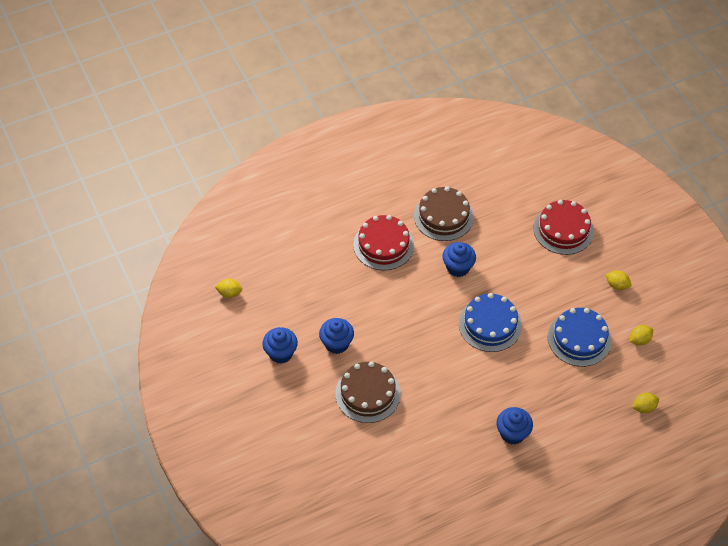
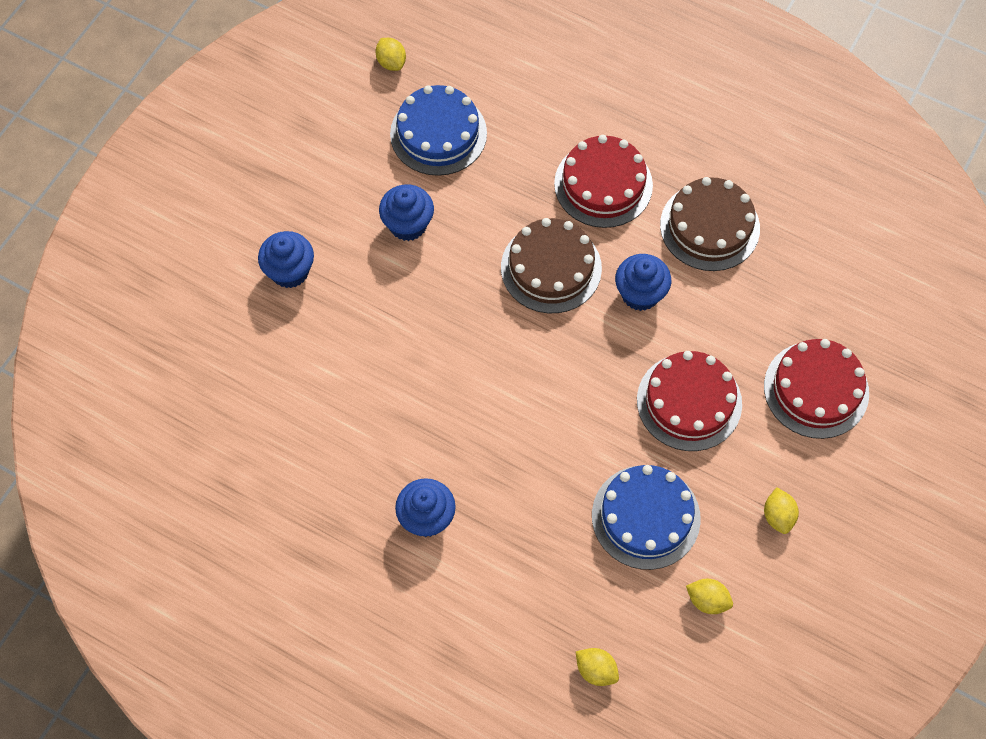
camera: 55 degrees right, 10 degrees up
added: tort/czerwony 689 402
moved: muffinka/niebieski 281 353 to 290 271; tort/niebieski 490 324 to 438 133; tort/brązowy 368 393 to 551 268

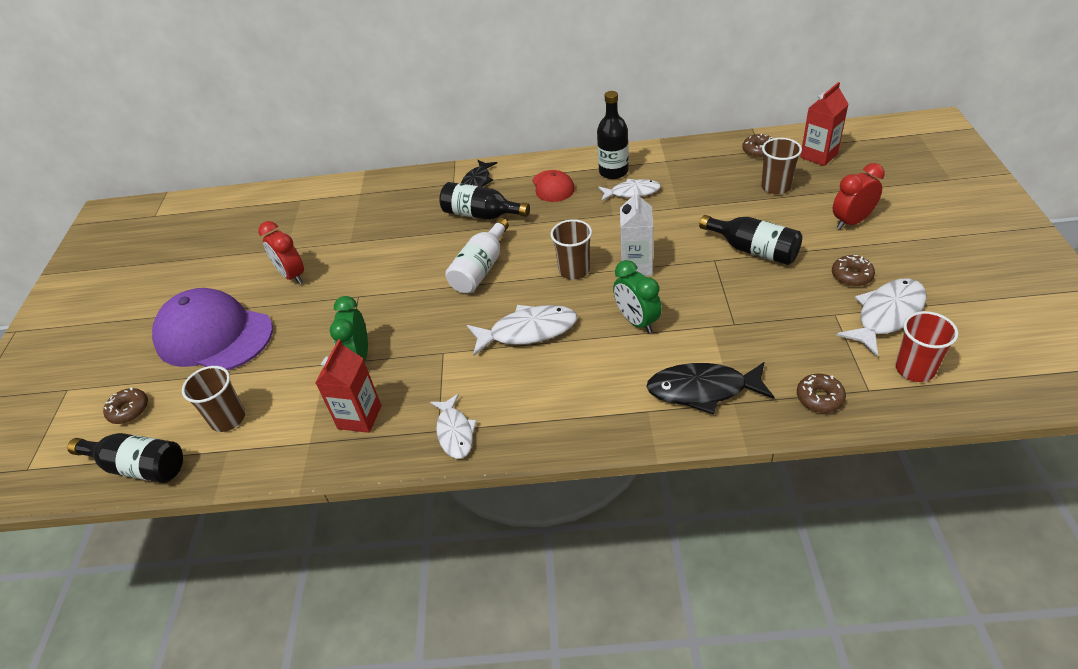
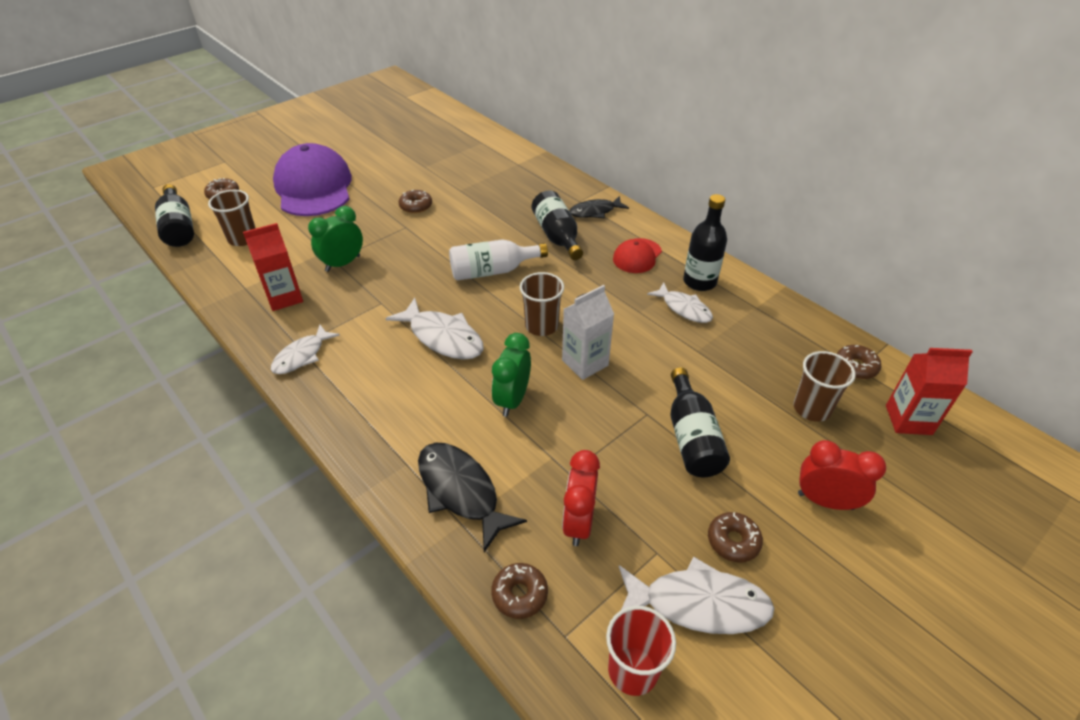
camera: 45 degrees right, 0 degrees up
added: donut/brązowy 416 206
moved: budzik/czerwony 292 275 to 578 522

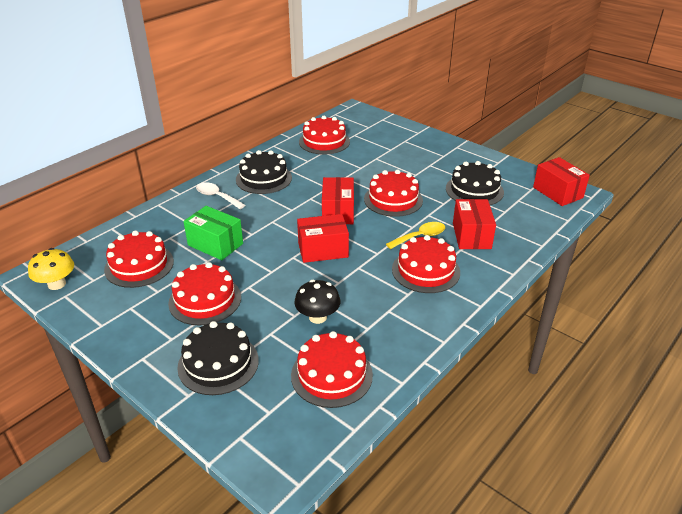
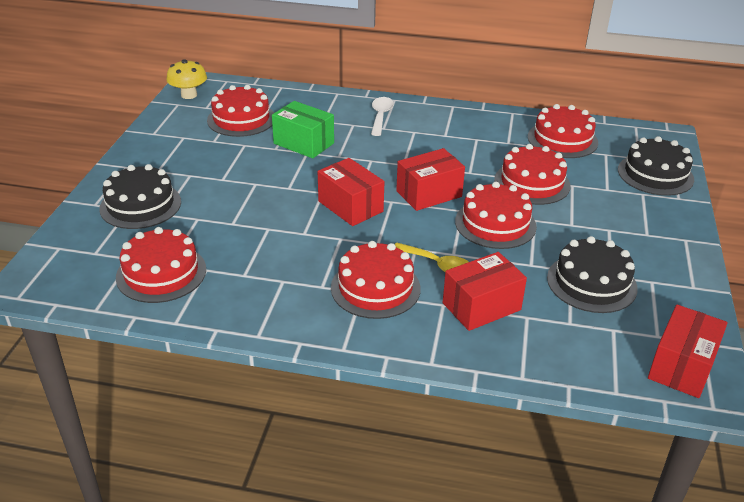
camera: 60 degrees right, 0 degrees up
removed: grzyb/czarny 318 317
moved: tort/czerwony 205 300 to 532 183; tort/czarny 263 178 to 655 174
turned: pudełko/zielony 215 244 = 303 143 60 degrees counterclockwise

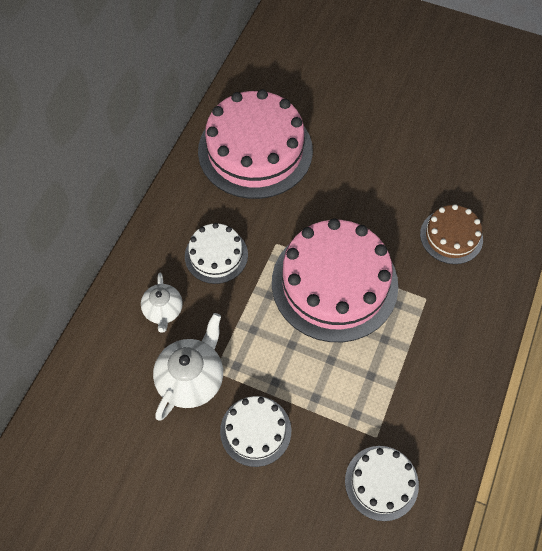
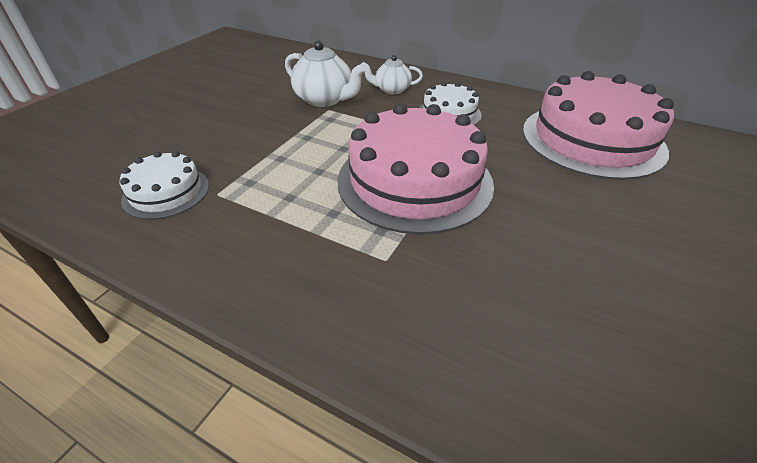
camera: 95 degrees right, 20 degrees down
removed: tort/biały 255 431; tort/brązowy 451 236

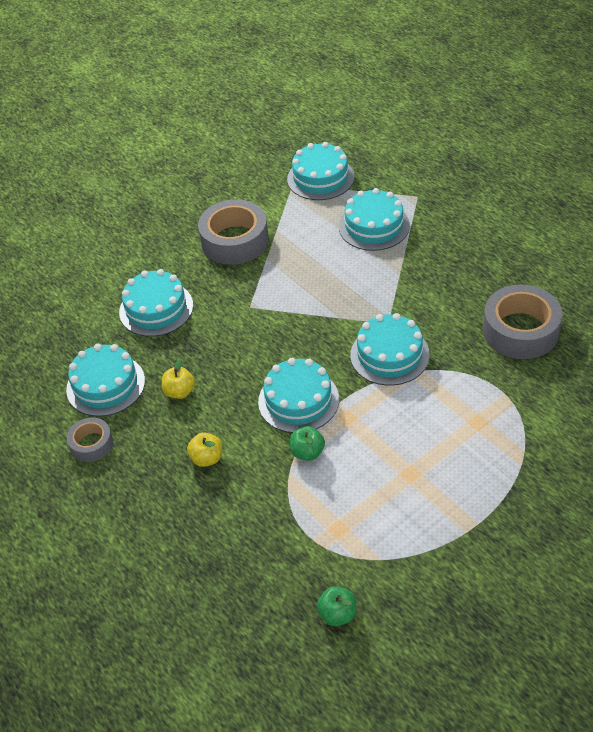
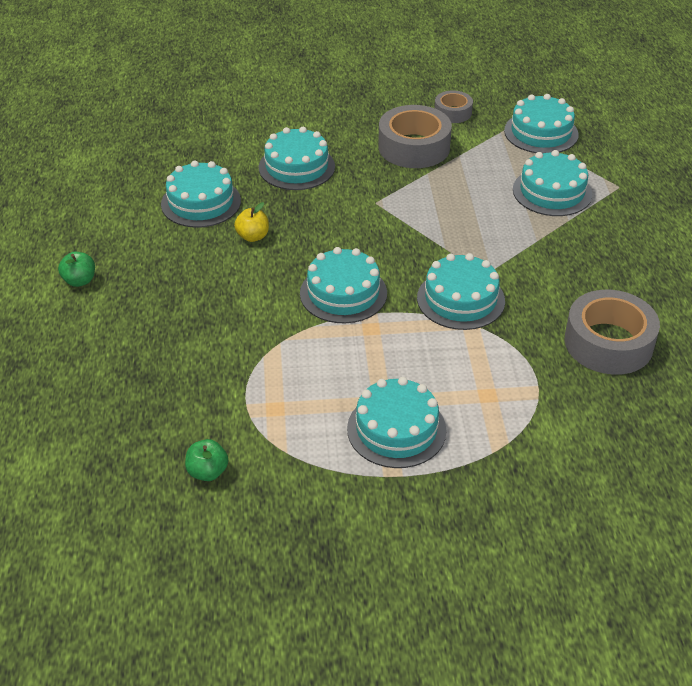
camera: 30 degrees right, 5 degrees down
removed: jabłko/żółty 207 458
added: tort/turkusowy 396 429
moved: jabłko/zielony 307 452 to 79 281; taśma klejąca/szary 91 444 to 453 112

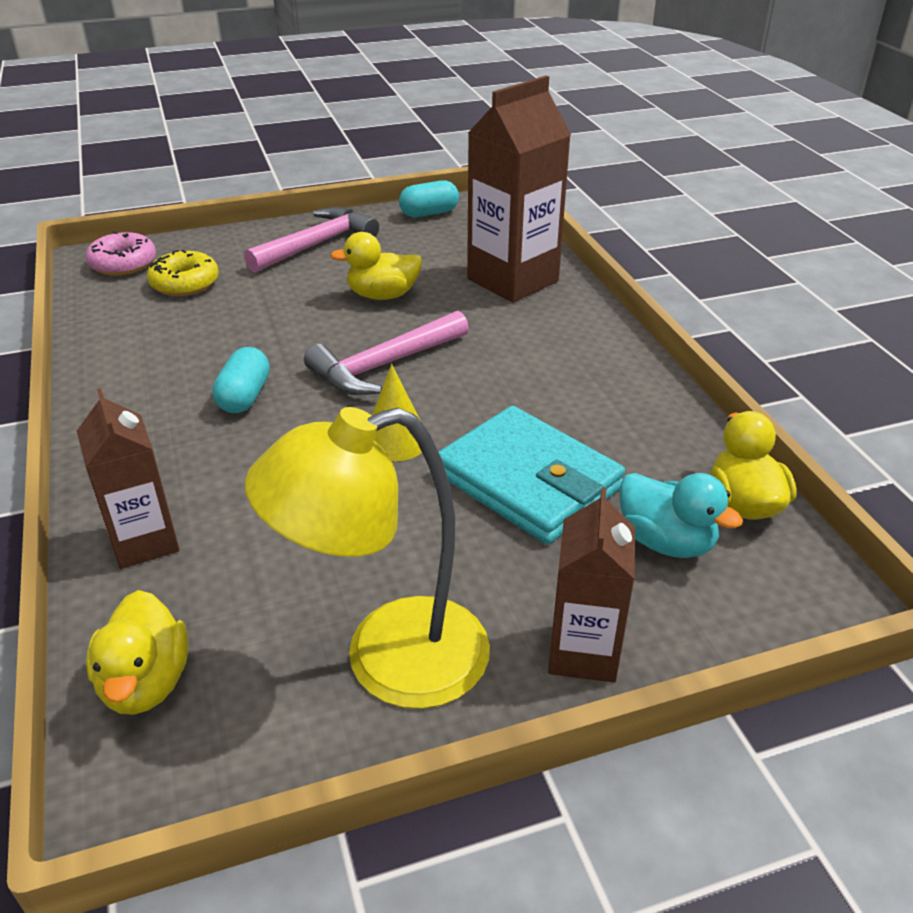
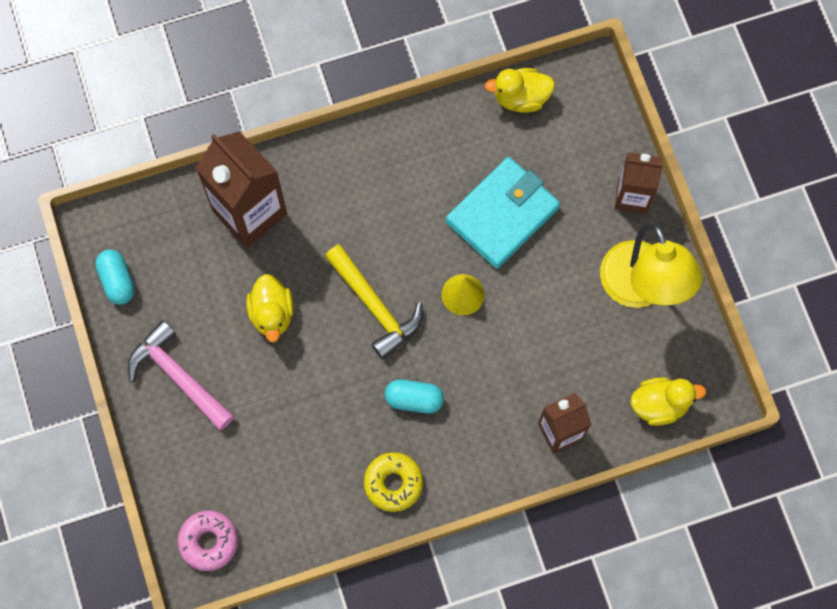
camera: 90 degrees left, 35 degrees up
removed: kaczka/turkusowy 666 541
moved: donut/żółty 185 283 to 393 483
recoloured: młotek/różowy 384 365 to młotek/żółty 375 306

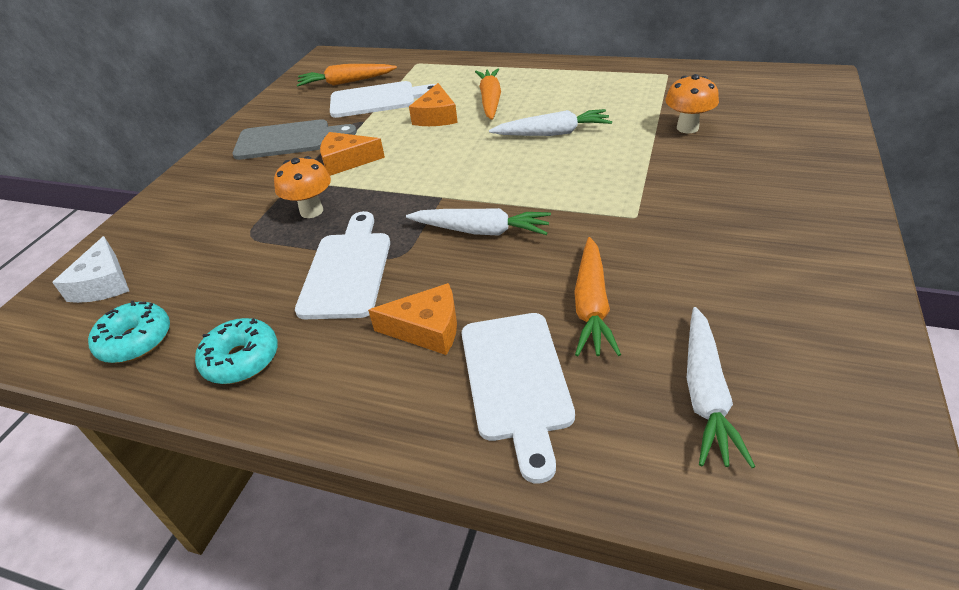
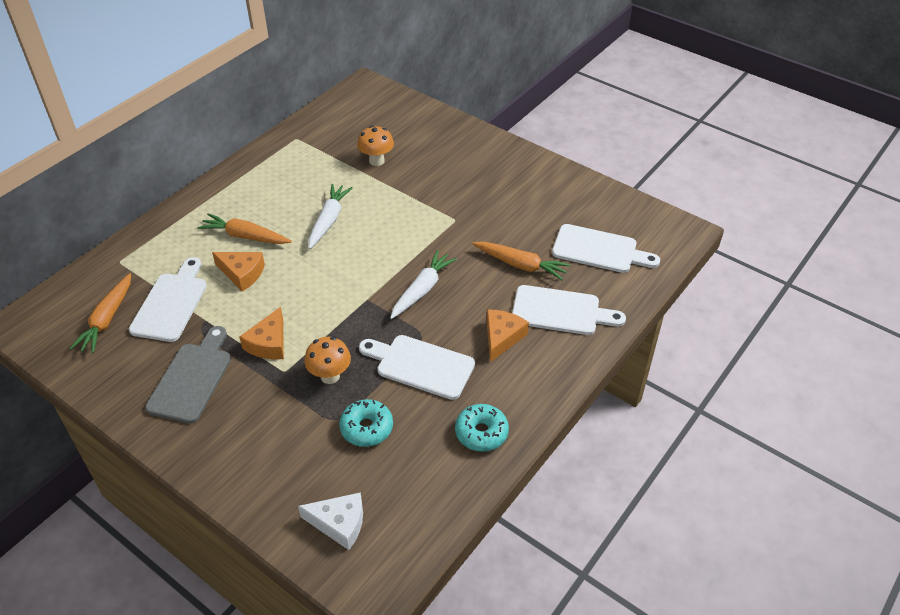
camera: 75 degrees left, 5 degrees up
moved: donut/turkusowy 135 341 to 366 428
replaced: marchewka/biały 705 394 to deska do krojenia/biały 599 250

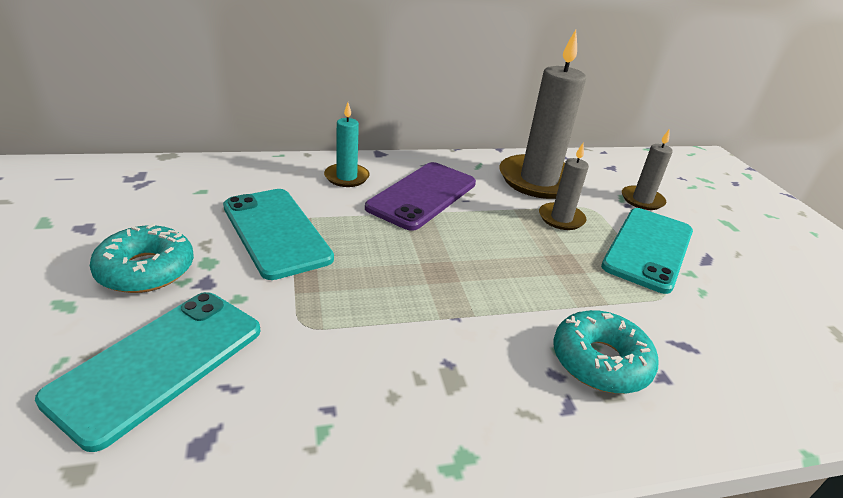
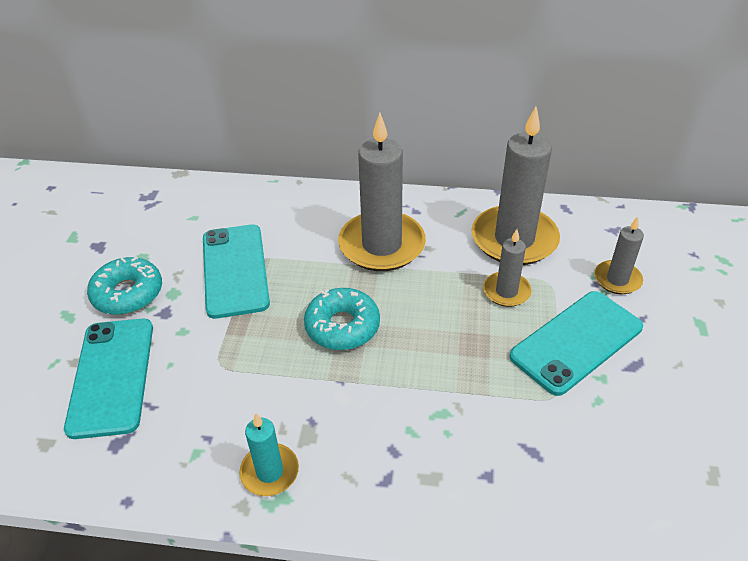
camera: 25 degrees right, 10 degrees up
moved: świeca/turkusowy 346 177 to 269 472; donut/turkusowy 600 361 to 342 326
replaced: telefon/fioletowy 422 195 to świeca/szary 382 245
turned: telefon/turkusowy 159 363 = 112 376 60 degrees counterclockwise

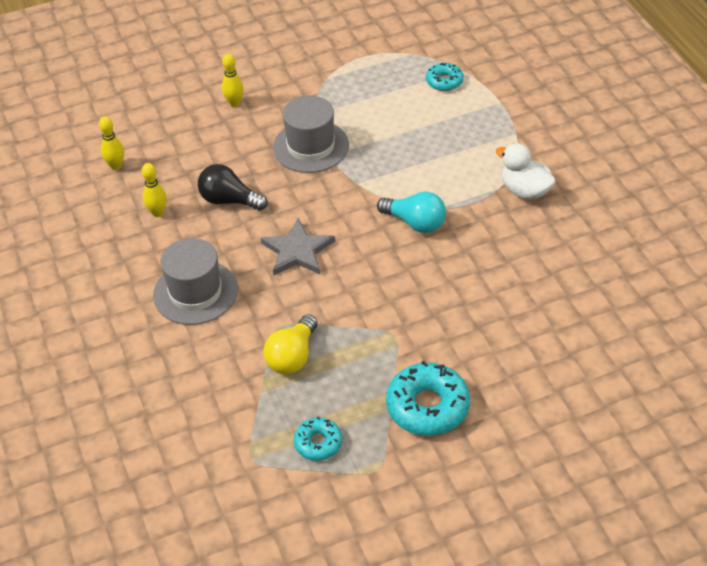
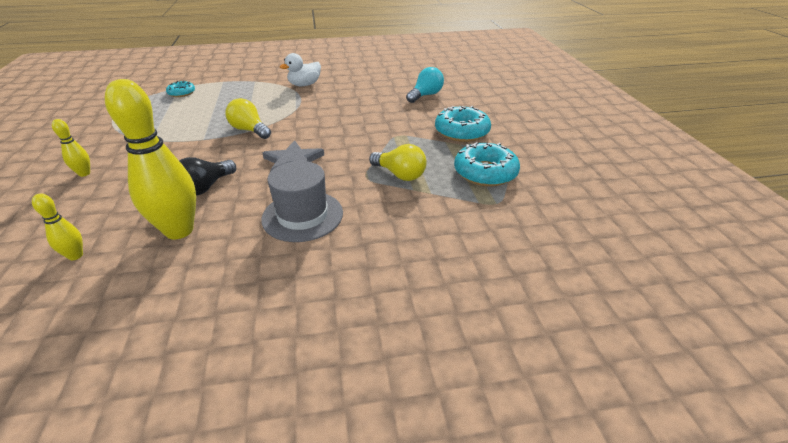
camera: 80 degrees left, 10 degrees down
removed: kapelusz/szary 311 146
added: żarówka/żółty 249 130
moved: żarówka/turkusowy 415 223 to 425 95
resized: kręgiel/żółty 158 213 = 179 230 x2.20; donut/turkusowy 318 443 = 485 172 x1.76

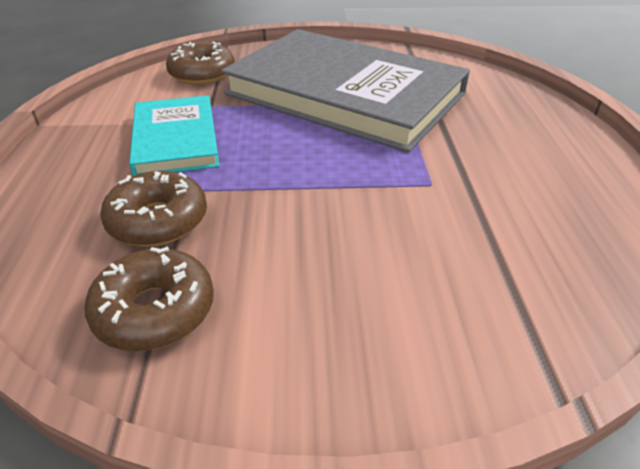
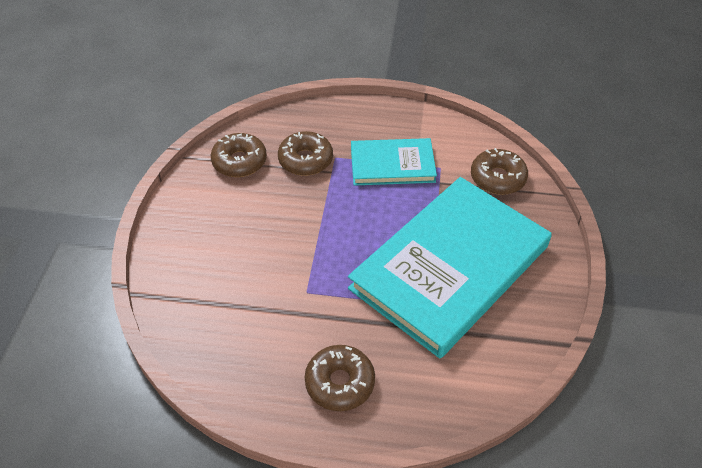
camera: 100 degrees right, 10 degrees up
added: donut/brązowy 340 382
recoloured: książka/szary 345 94 to książka/turkusowy 450 267

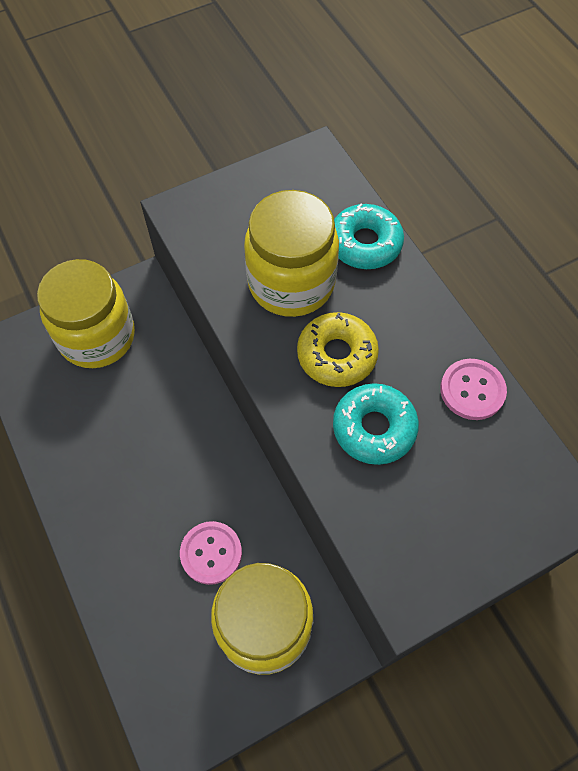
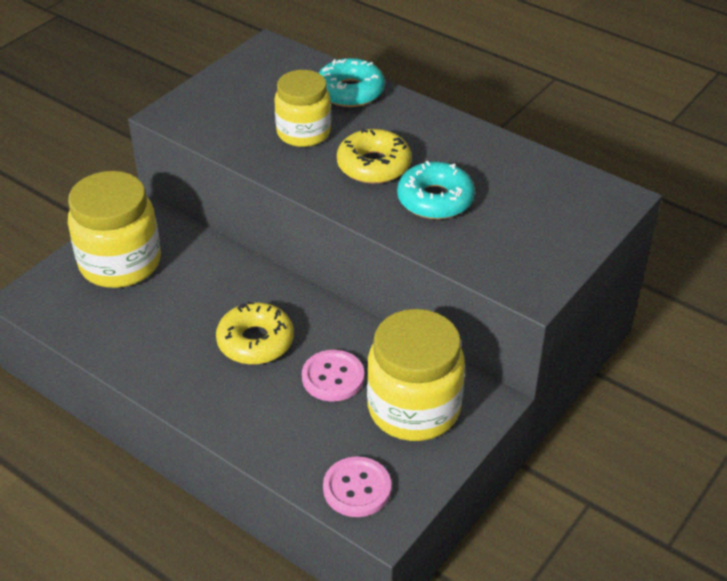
camera: 25 degrees left, 20 degrees down
added: donut/żółty 255 341
moved: guzik/różowy 472 390 to 357 488
resized: słoik/żółty 291 283 = 303 133 x0.66

